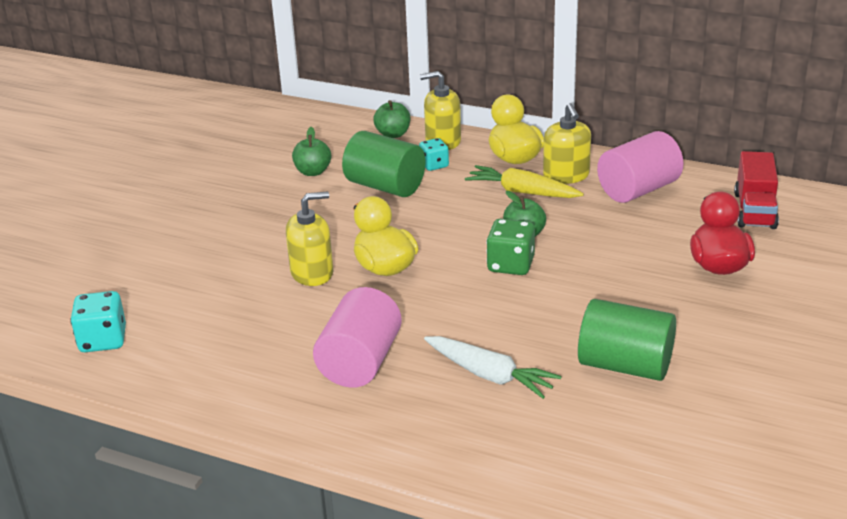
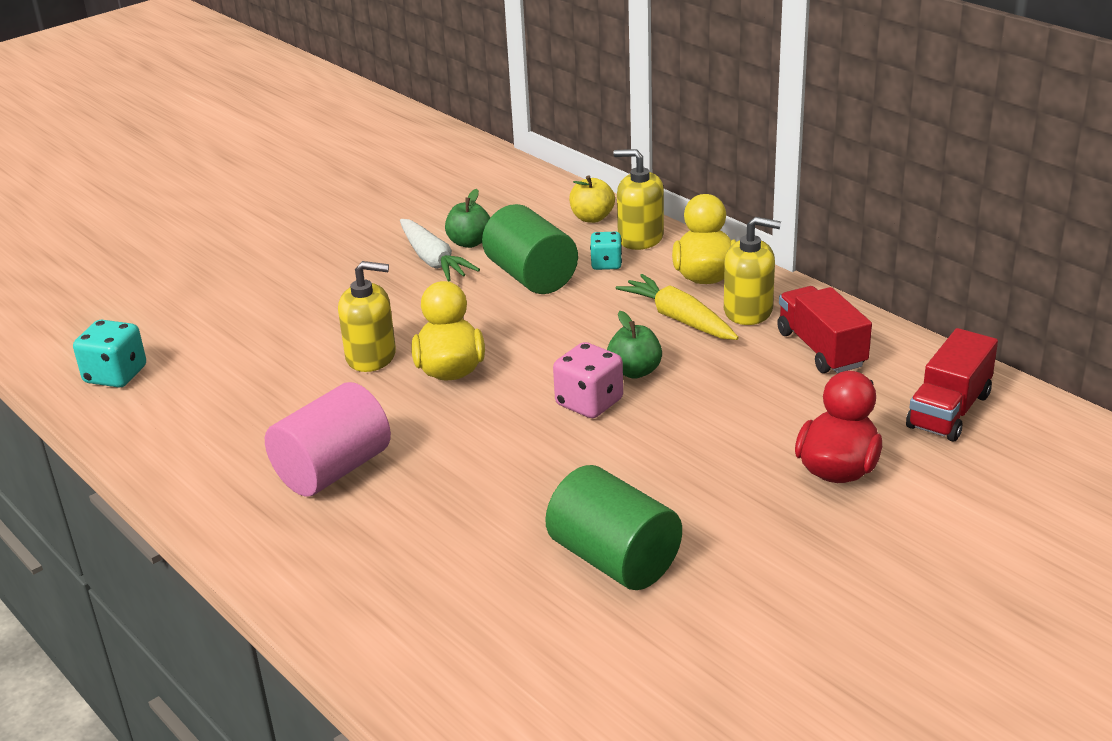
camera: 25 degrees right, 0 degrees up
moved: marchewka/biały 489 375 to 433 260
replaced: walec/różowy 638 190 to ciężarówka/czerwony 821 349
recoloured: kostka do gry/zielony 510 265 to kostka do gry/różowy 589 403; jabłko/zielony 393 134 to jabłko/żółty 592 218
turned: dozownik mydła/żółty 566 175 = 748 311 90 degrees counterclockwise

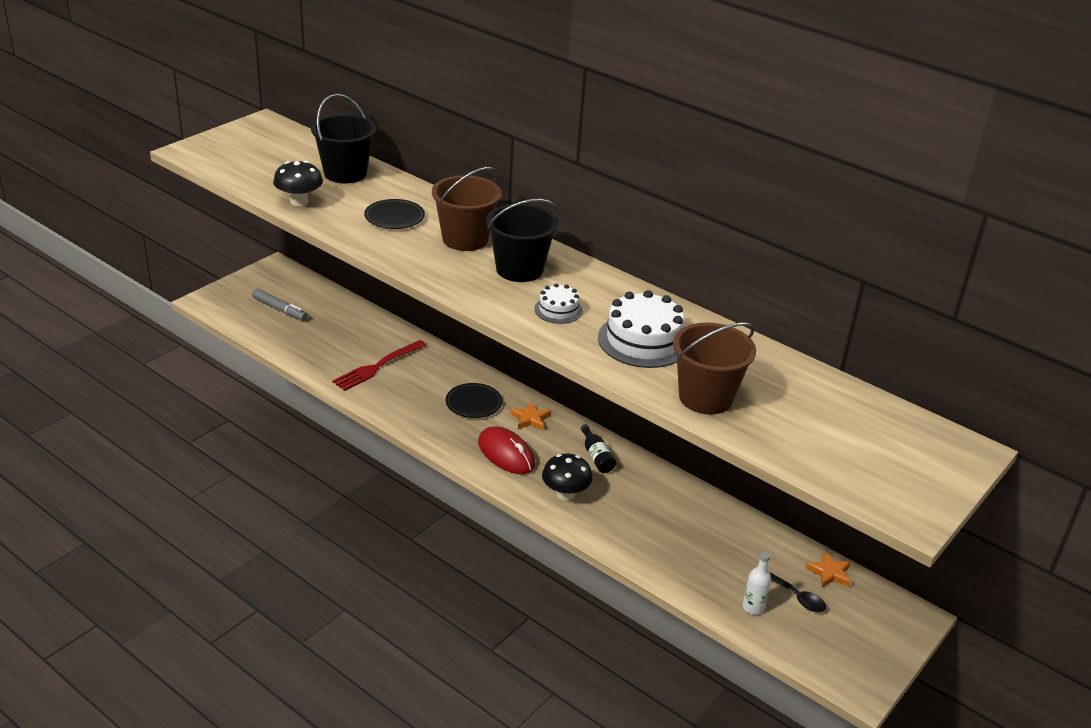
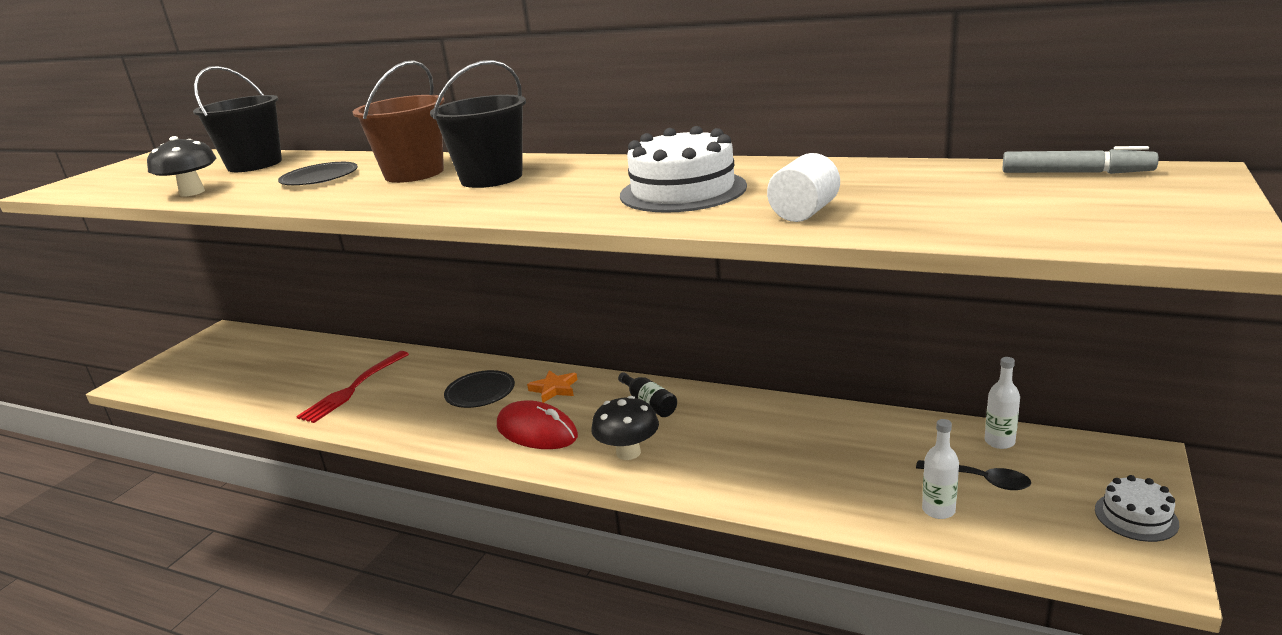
camera: 10 degrees left, 10 degrees down
moved: flamaster/szary 280 309 to 1075 173; tort/biały 558 310 to 1136 516
replaced: wiadro/brązowy 705 397 to walec/biały 804 213; gwiazda/pomarańczowy 829 573 to butelka/biały 999 442

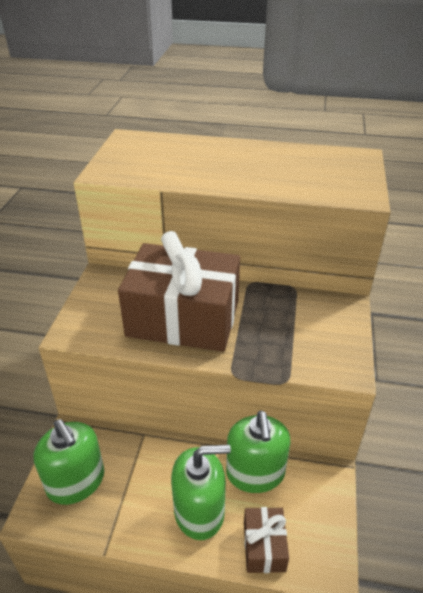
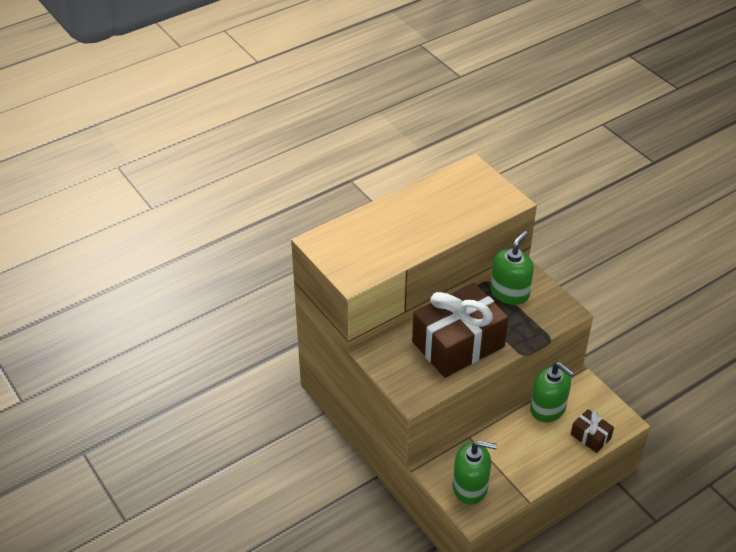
camera: 45 degrees left, 5 degrees up
moved: dozownik mydła/zielony 199 511 to 509 293

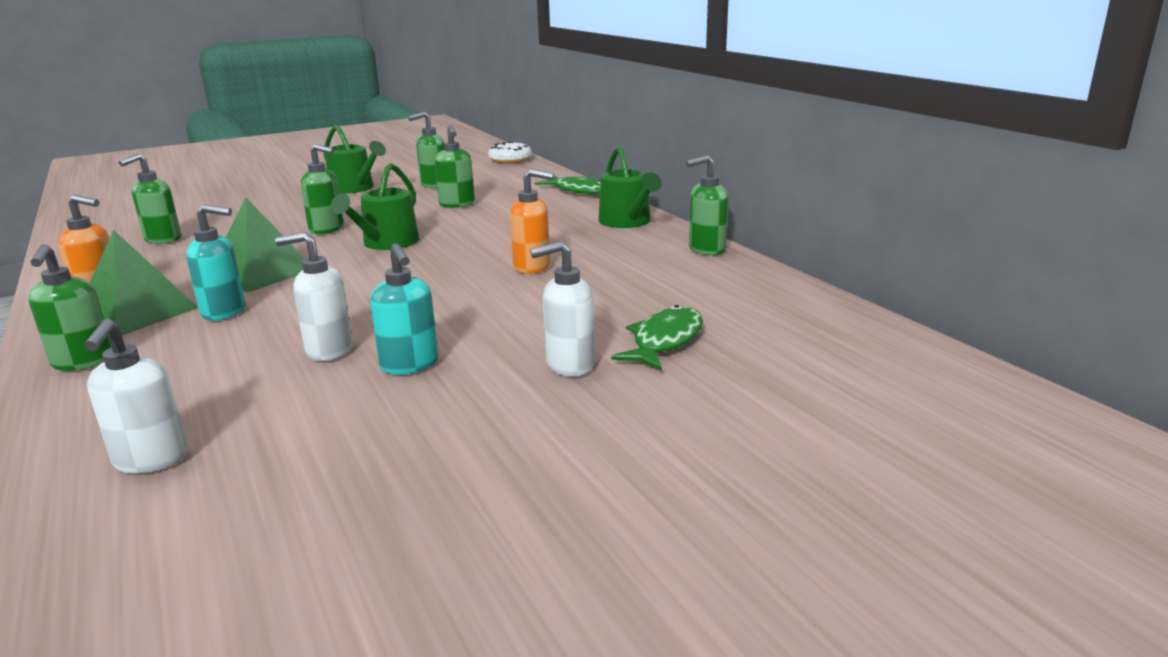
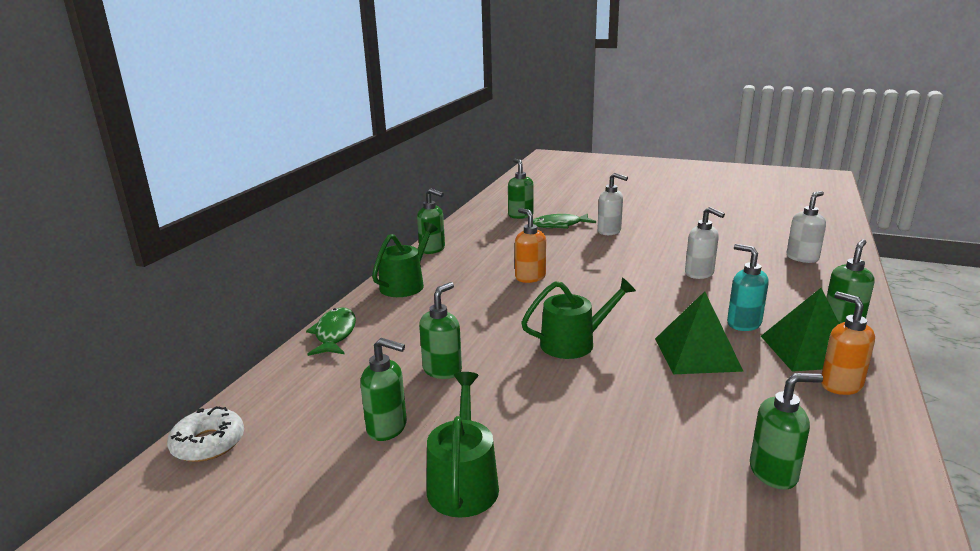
camera: 130 degrees left, 0 degrees up
removed: dozownik mydła/turkusowy 410 365
moved: dozownik mydła/zielony 327 229 to 520 215

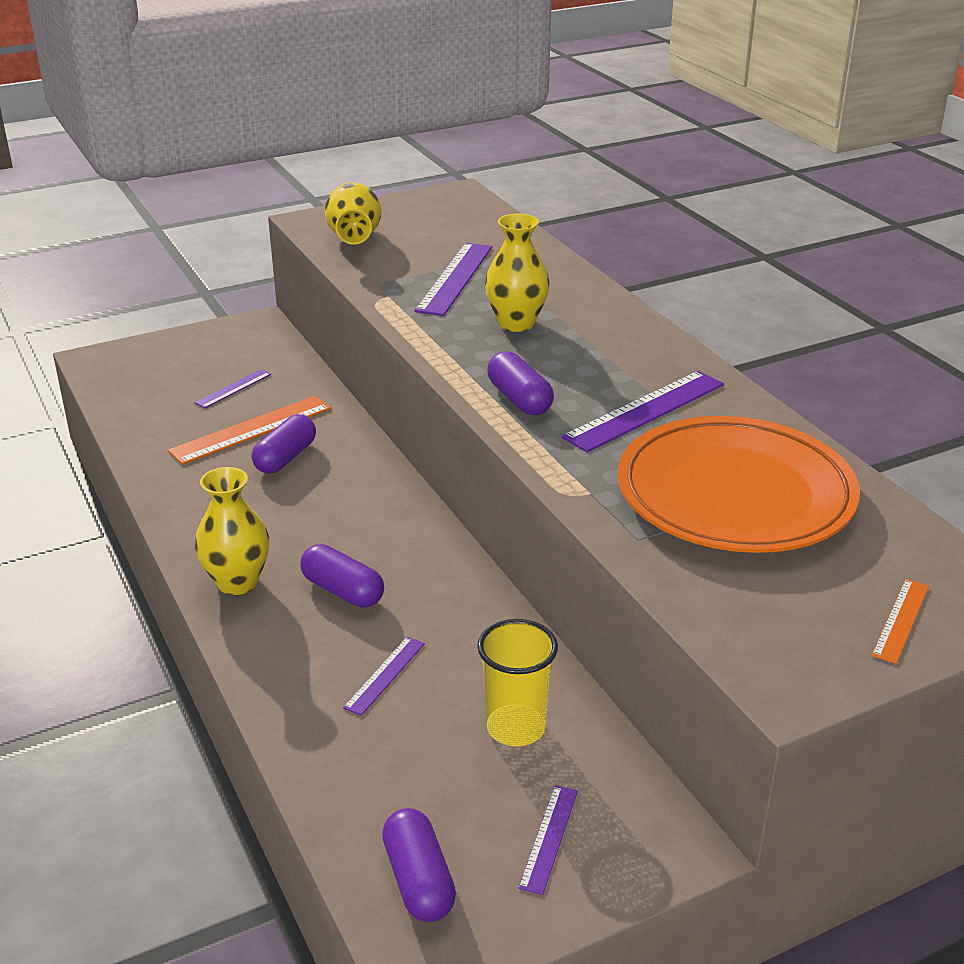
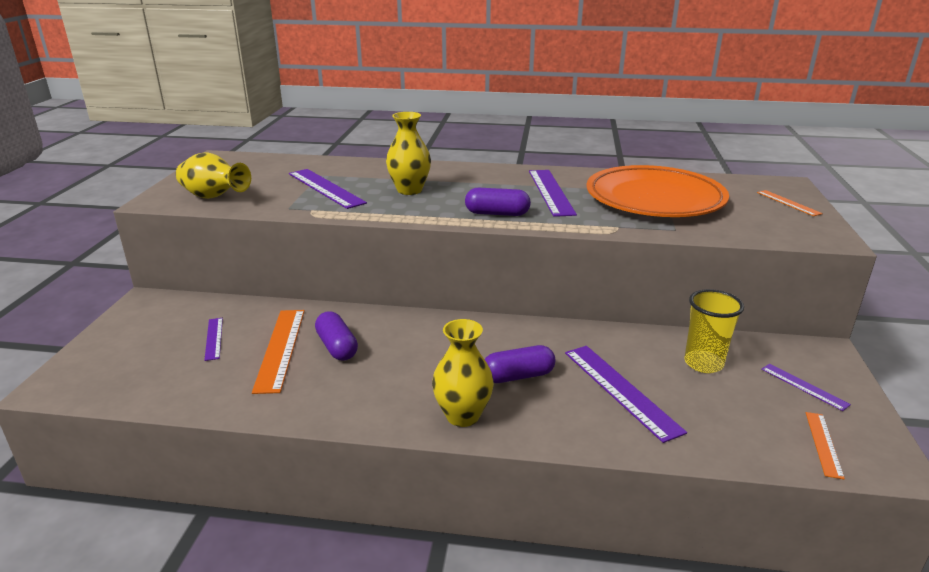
camera: 55 degrees left, 5 degrees down
replaced: kapsułka/fioletowy 419 880 to linijka/pomarańczowy 823 444
resized: linijka/fioletowy 385 675 = 621 390 x1.84

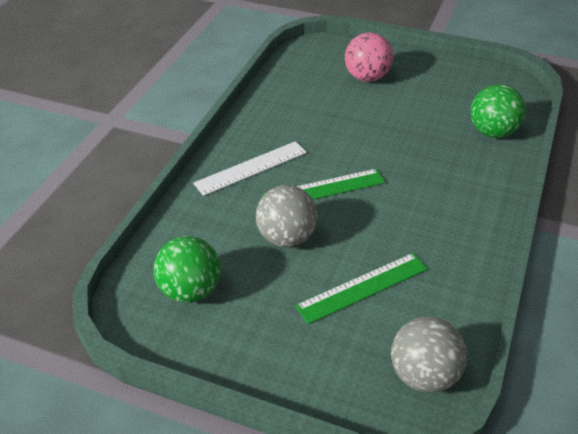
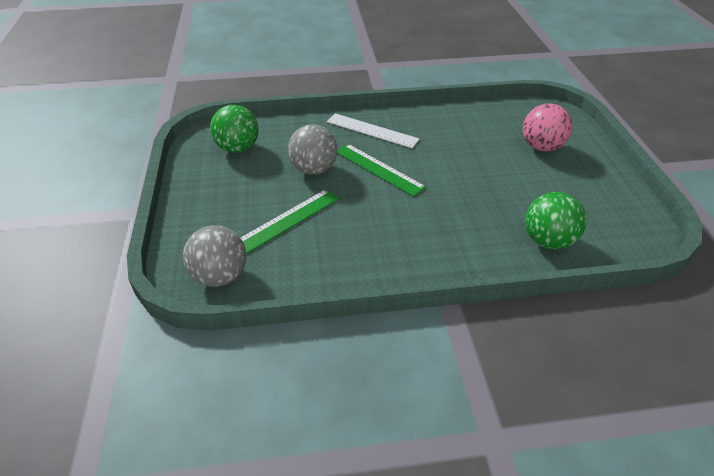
camera: 60 degrees right, 0 degrees up
turned: linijka/zielony 363 287 = 288 220 75 degrees counterclockwise

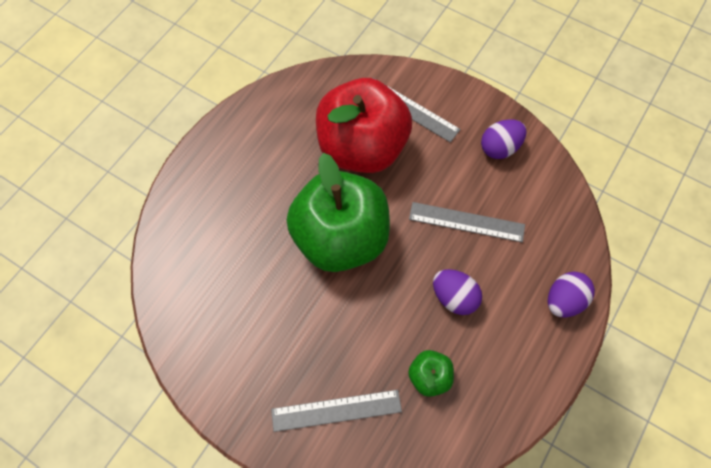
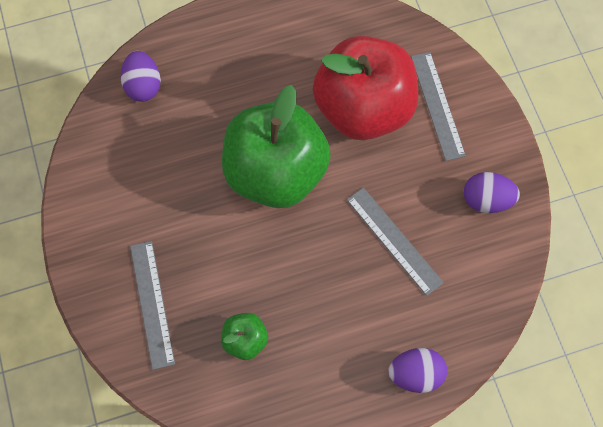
camera: 40 degrees right, 5 degrees up
moved: jajko/fioletowy 454 297 to 144 85
turned: linijka/szary 336 410 = 152 303 45 degrees clockwise

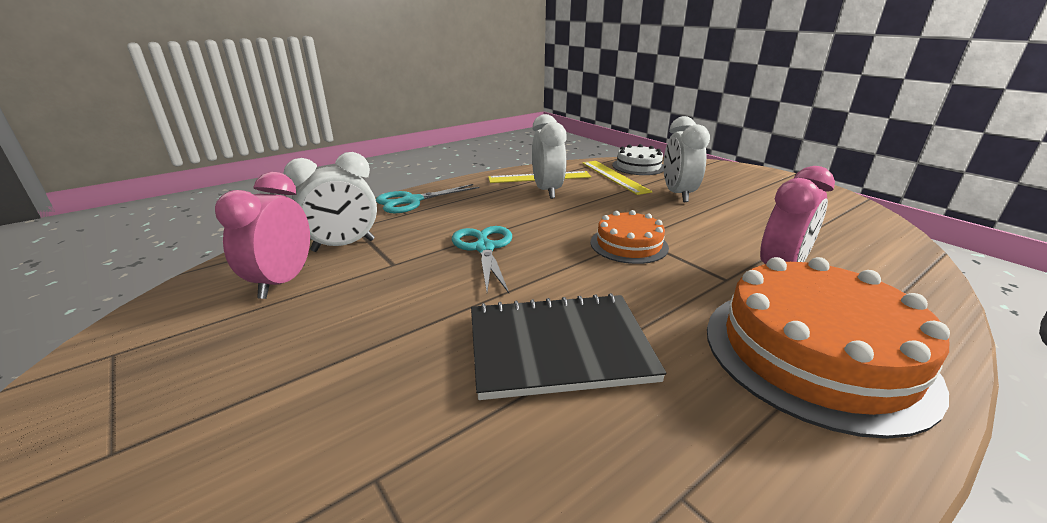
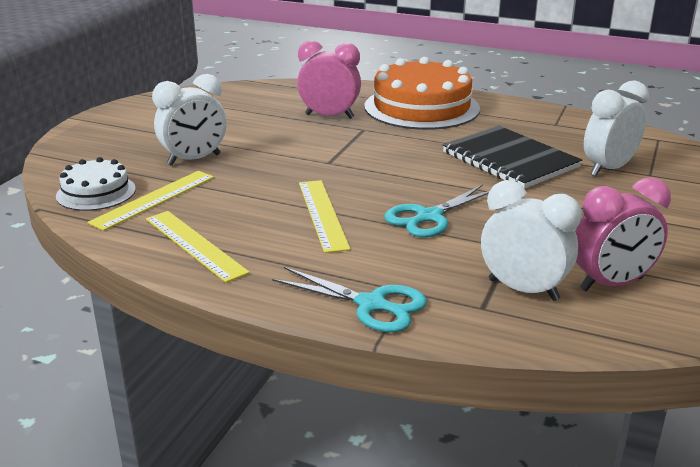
camera: 120 degrees left, 0 degrees up
removed: tort/pomarańczowy 628 244
added: linijka/żółty 322 214
moved: budzik/biały 547 191 to 608 169

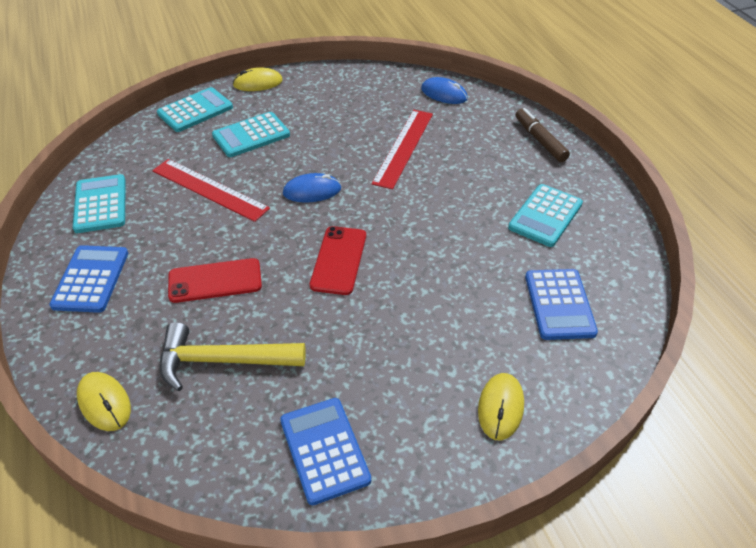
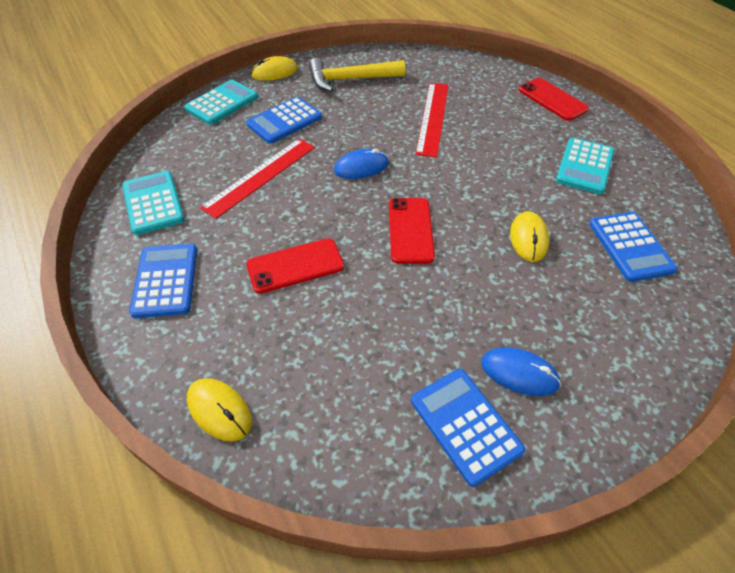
camera: 10 degrees left, 5 degrees up
moved: młotek/żółty 222 361 to 350 79; myszka/niebieski 444 94 to 519 373; myszka/żółty 500 407 to 528 238
replaced: flamaster/brązowy 540 140 to telefon/czerwony 552 99
recoloured: kalkulator/turkusowy 251 135 to kalkulator/niebieski 284 121
turned: linijka/czerwony 209 189 = 260 176 75 degrees counterclockwise

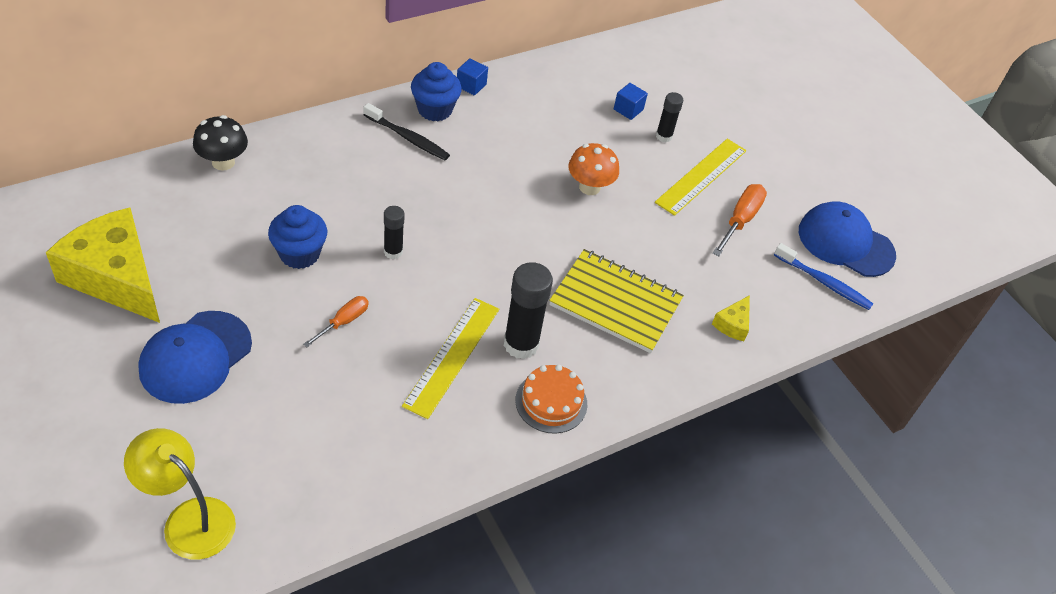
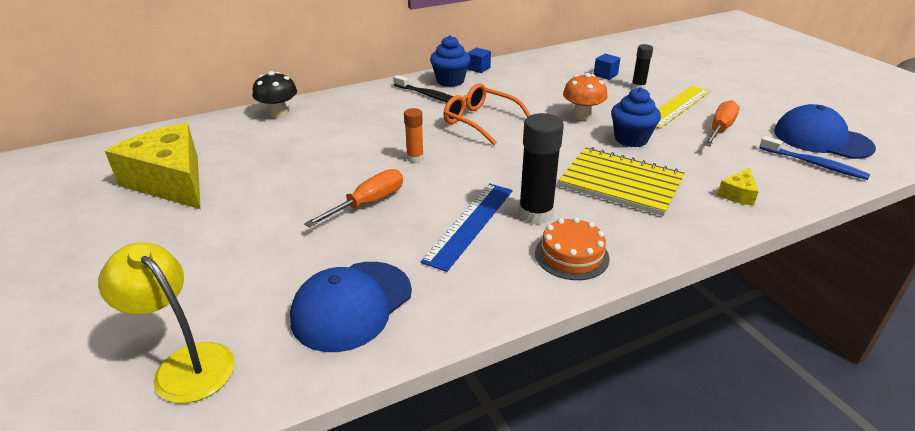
camera: 10 degrees right, 15 degrees down
added: okulary/pomarańczowy 480 121
moved: czapka/niebieski 195 357 to 352 305; muffinka/niebieski 299 254 to 631 139
recoloured: klej w sztyfcie/czarny 393 252 to klej w sztyfcie/pomarańczowy 415 158; linijka/żółty 452 356 to linijka/niebieski 470 224
resized: śrubokręt/pomarańczowy 343 322 = 368 203 x1.53

